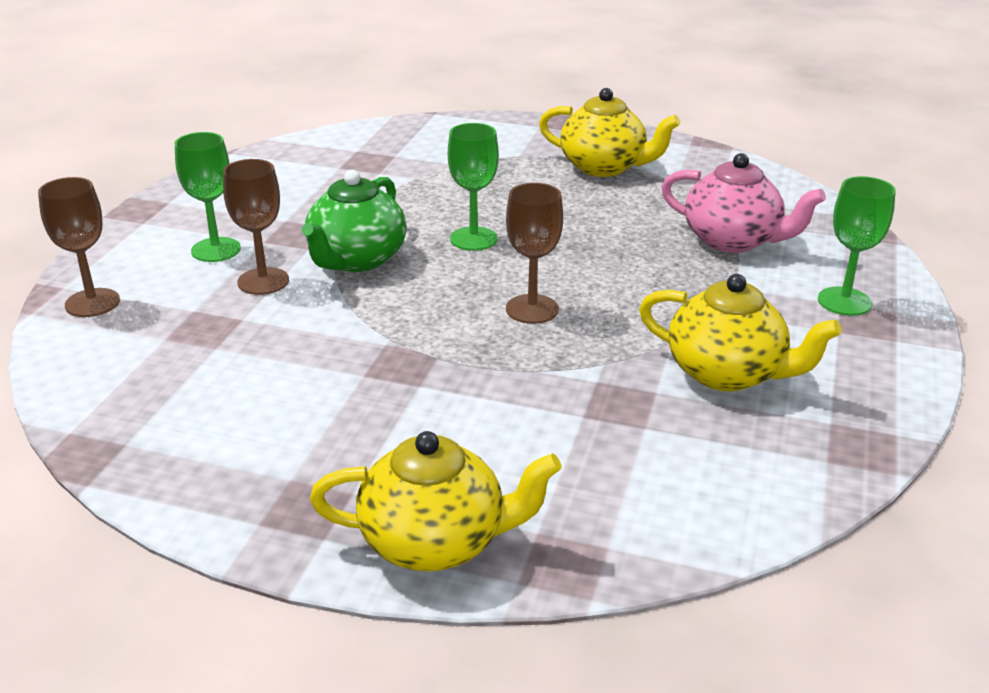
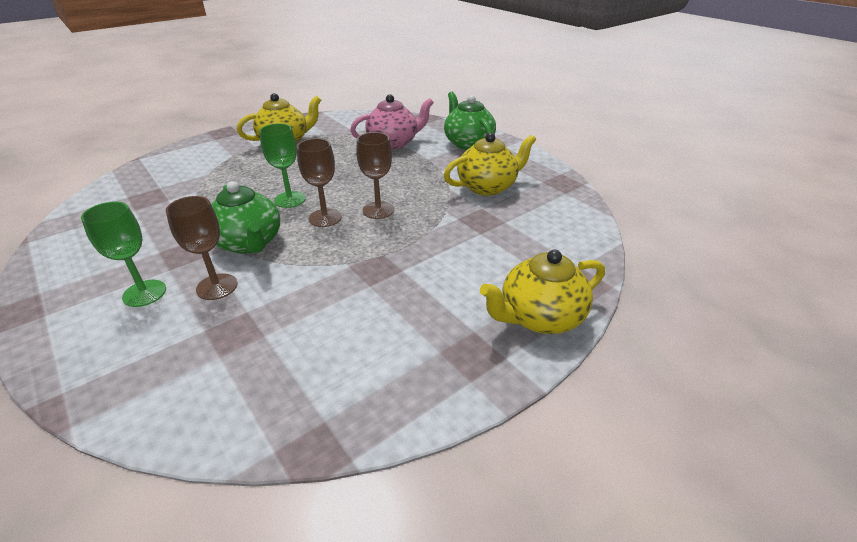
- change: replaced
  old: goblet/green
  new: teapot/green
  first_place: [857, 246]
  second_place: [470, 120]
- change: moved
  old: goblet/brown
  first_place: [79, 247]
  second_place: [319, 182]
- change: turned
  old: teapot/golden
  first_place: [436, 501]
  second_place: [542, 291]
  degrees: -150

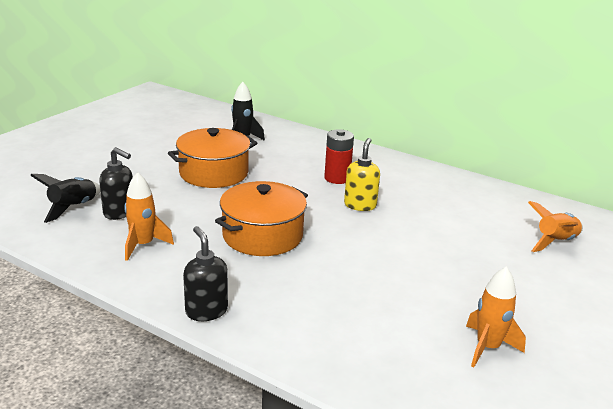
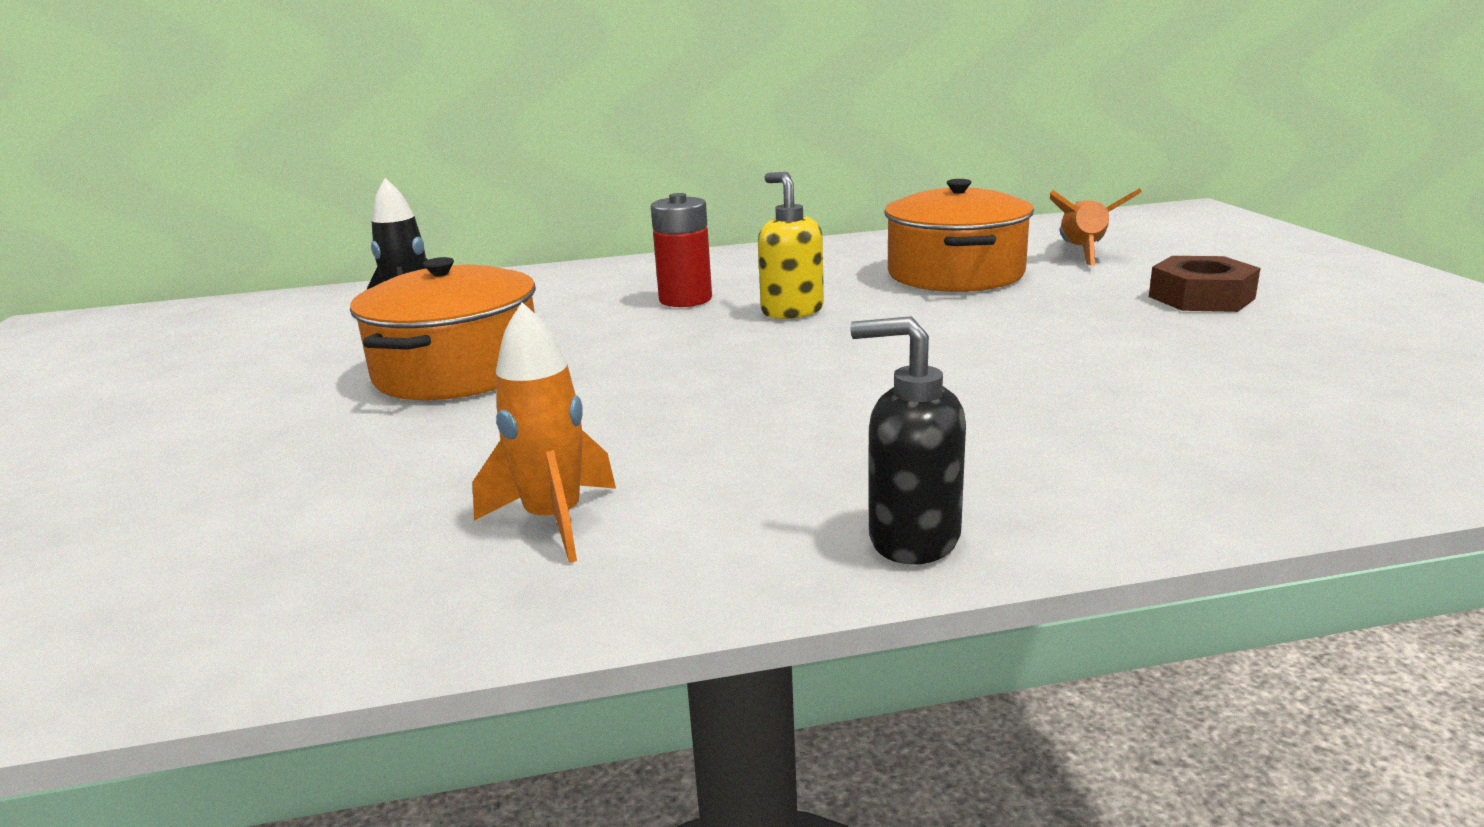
- change: removed
  old: pump bottle/ebony
  first_place: [116, 183]
- change: removed
  old: toy rocket/ebony
  first_place: [65, 198]
- change: moved
  old: pot/orange-coloured
  first_place: [261, 218]
  second_place: [959, 235]
- change: removed
  old: toy rocket/orange-coloured
  first_place: [496, 317]
- change: added
  new: nut/brown
  second_place: [1205, 284]

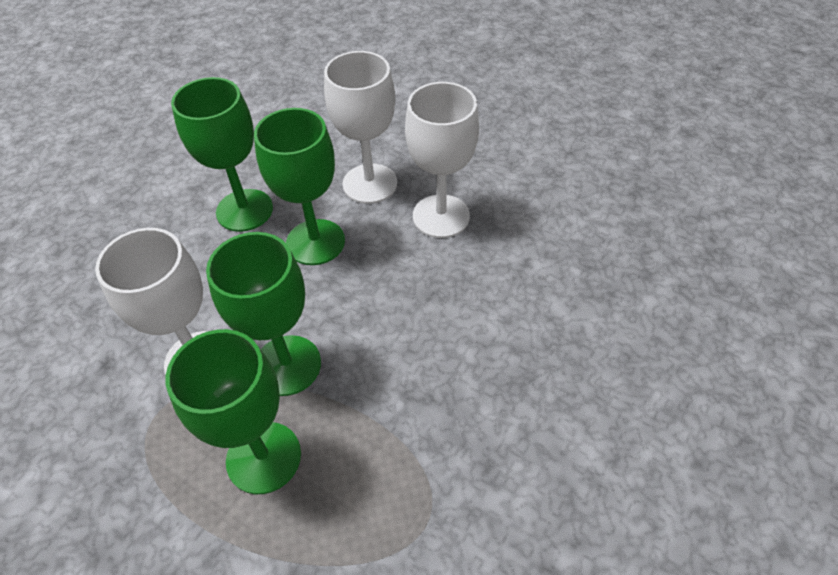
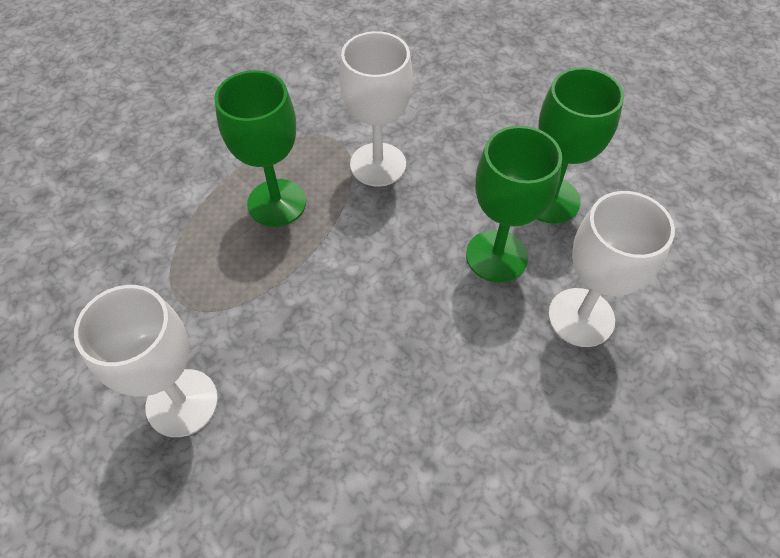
- change: moved
  old: goblet/white
  first_place: [442, 160]
  second_place: [146, 361]
- change: removed
  old: goblet/green
  first_place: [263, 314]

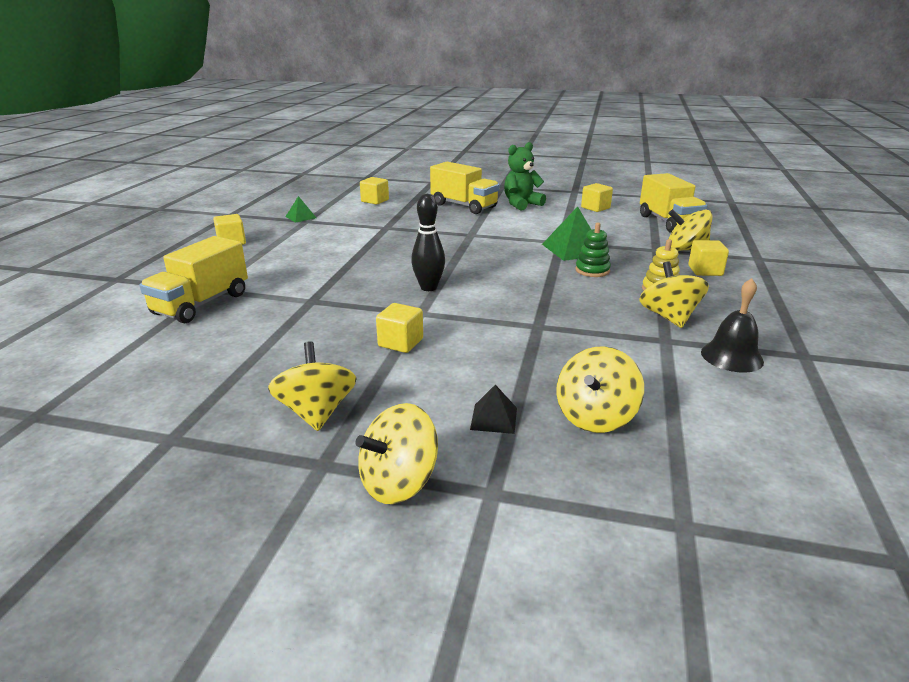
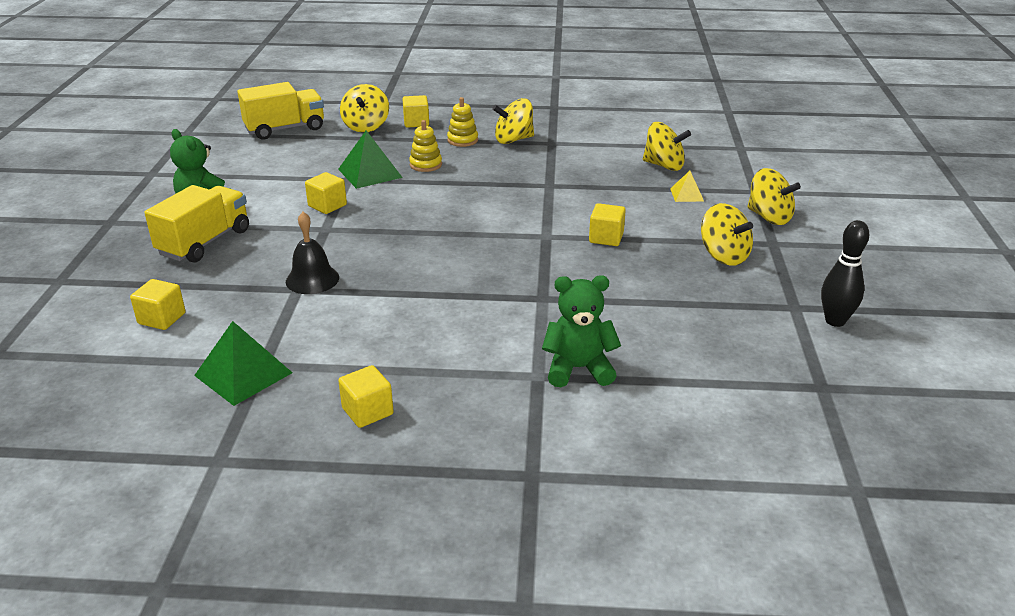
- change: moved
  old: block/golden
  first_place: [597, 197]
  second_place: [326, 193]
- change: moved
  old: bowling pin/ebony
  first_place: [428, 242]
  second_place: [845, 273]
- change: resized
  old: pyramid/green
  first_place: [301, 209]
  second_place: [243, 363]
  factor: 1.78
- change: recoloured
  old: stacking toy/green
  new: stacking toy/golden
  first_place: [593, 250]
  second_place: [425, 146]
- change: replaced
  old: lorry/golden
  new: stuffed bear/green
  first_place: [193, 279]
  second_place: [581, 331]
- change: moved
  old: bell/ebony
  first_place: [732, 325]
  second_place: [312, 253]
- change: turned
  old: whirligig/golden
  first_place: [312, 386]
  second_place: [727, 234]
  degrees: -105
- change: recoloured
  old: pyramid/ebony
  new: pyramid/golden
  first_place: [493, 409]
  second_place: [687, 186]

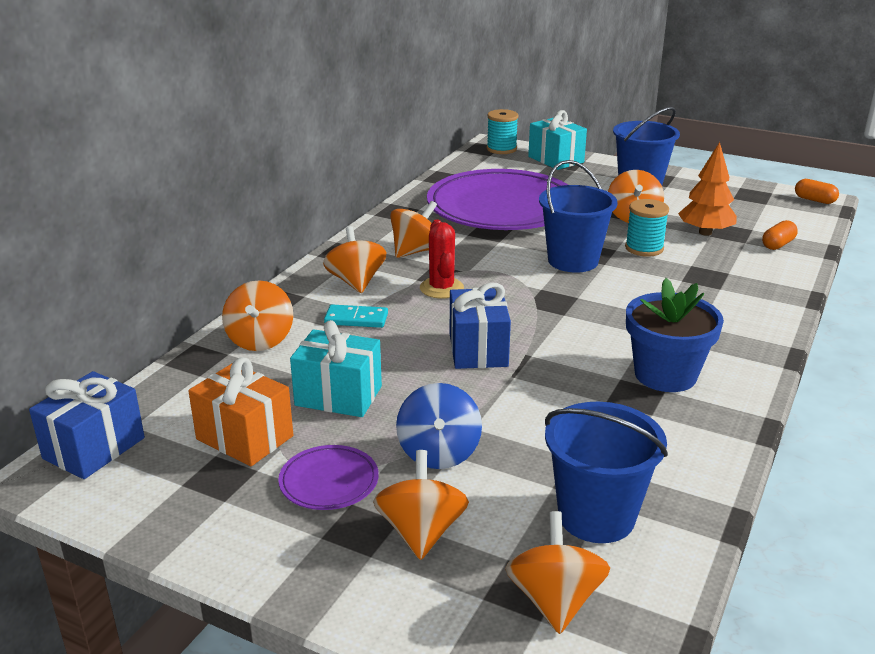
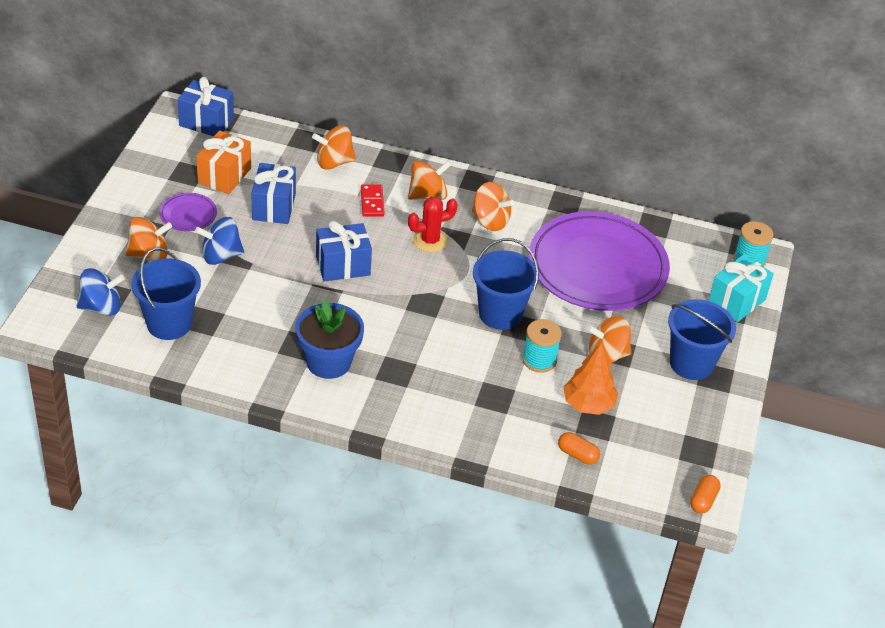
- change: recoloured
  old: domino piece/turquoise
  new: domino piece/crimson
  first_place: [356, 316]
  second_place: [373, 200]
- change: recoloured
  old: gift/turquoise
  new: gift/blue
  first_place: [336, 368]
  second_place: [273, 193]
- change: recoloured
  old: whirligig/orange-coloured
  new: whirligig/blue
  first_place: [557, 572]
  second_place: [101, 292]

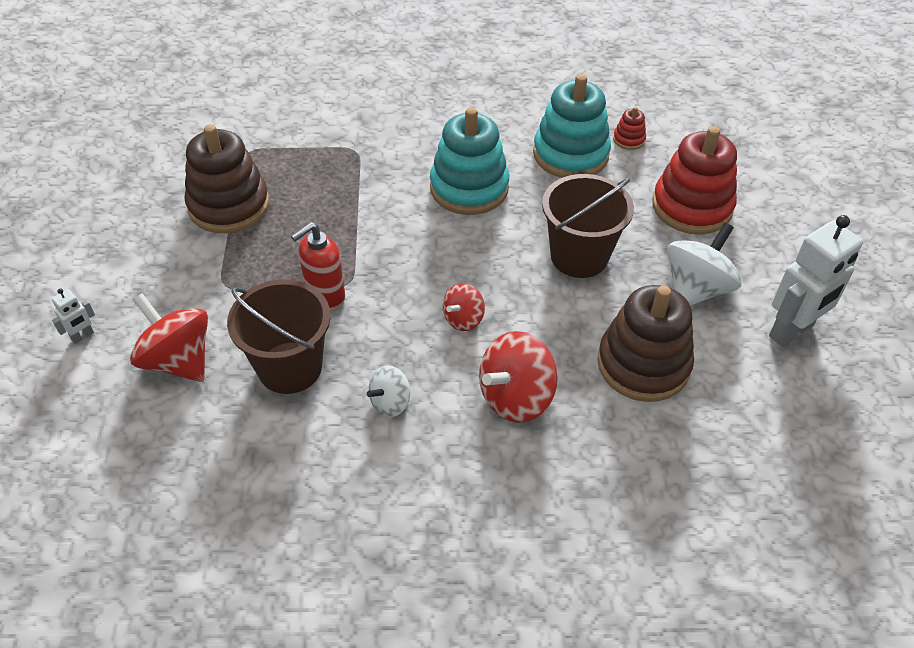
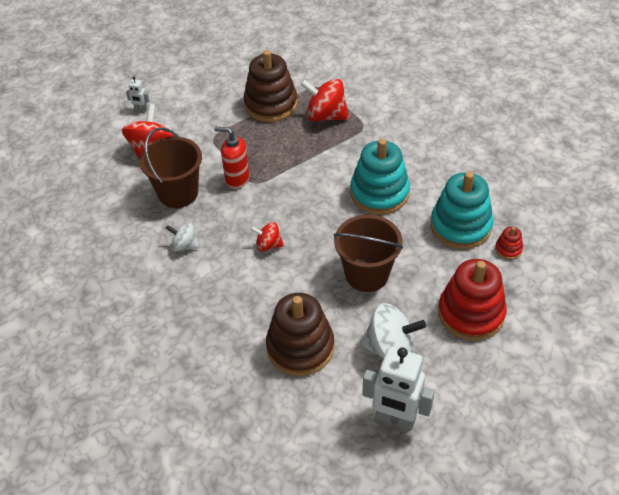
- change: moved
  old: whirligig/crimson
  first_place: [518, 377]
  second_place: [324, 100]

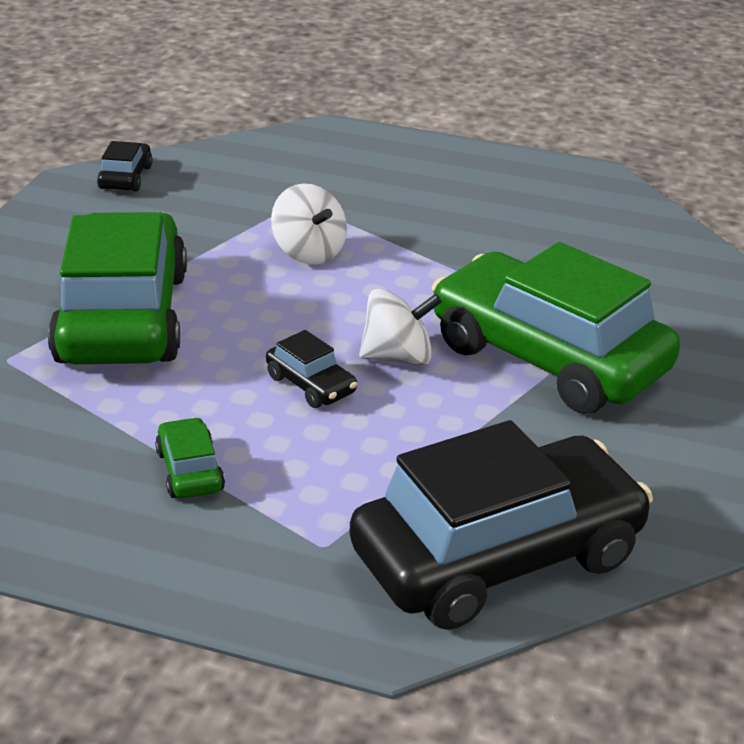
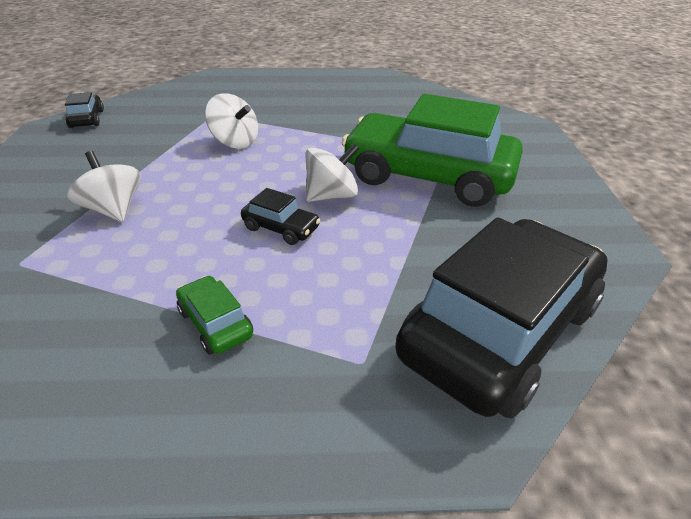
- change: replaced
  old: automobile/green
  new: whirligig/white
  first_place: [117, 288]
  second_place: [104, 186]

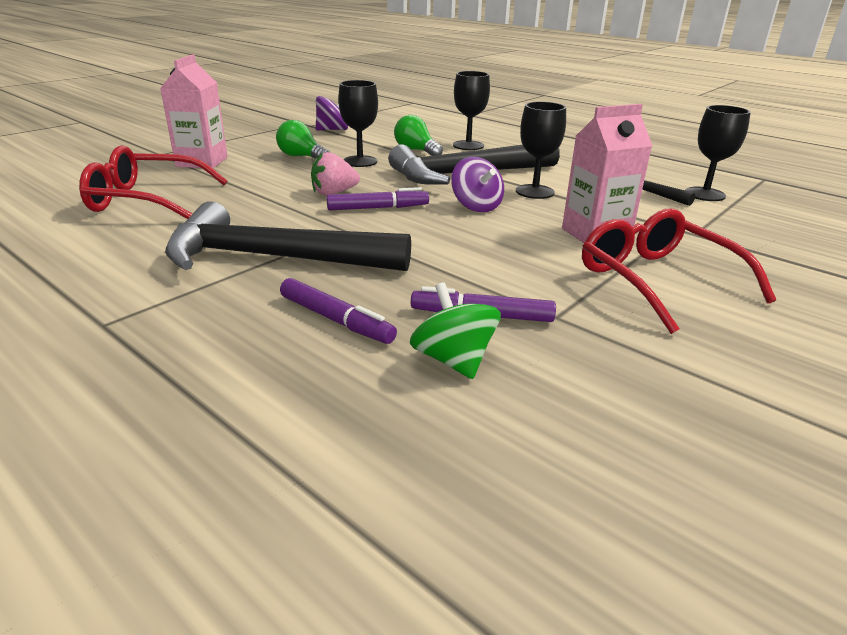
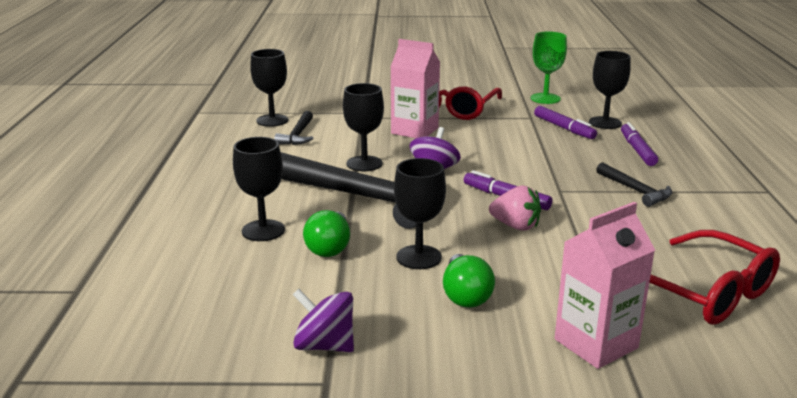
- change: resized
  old: carpenter's hammer/ebony
  first_place: [288, 236]
  second_place: [634, 184]
  factor: 0.46
- change: replaced
  old: whirligig/green
  new: goblet/ebony
  first_place: [455, 330]
  second_place: [610, 90]
- change: added
  new: goblet/green
  second_place: [549, 68]

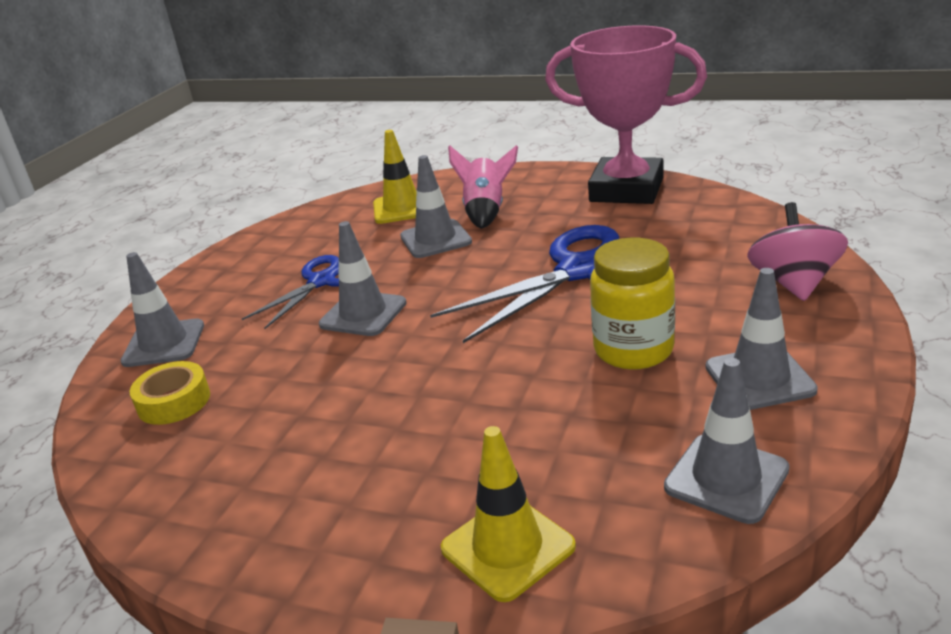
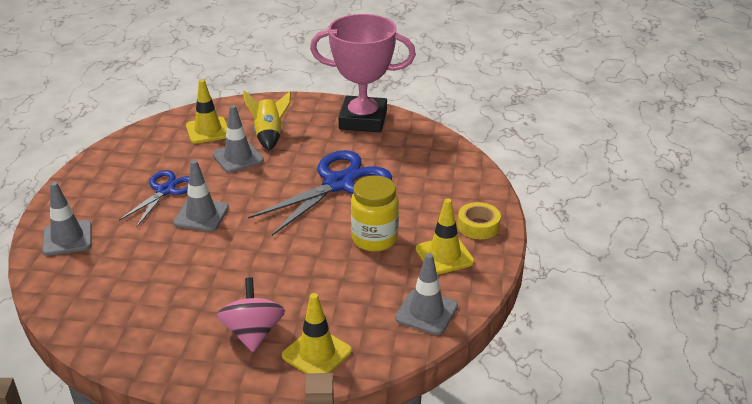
- change: recoloured
  old: toy rocket/rosy
  new: toy rocket/golden
  first_place: [483, 187]
  second_place: [267, 120]
- change: moved
  old: whirligig/rosy
  first_place: [797, 251]
  second_place: [251, 314]
- change: recoloured
  old: safety cone/grey
  new: safety cone/golden
  first_place: [762, 339]
  second_place: [445, 236]
- change: moved
  old: sticky tape/golden
  first_place: [170, 393]
  second_place: [479, 220]

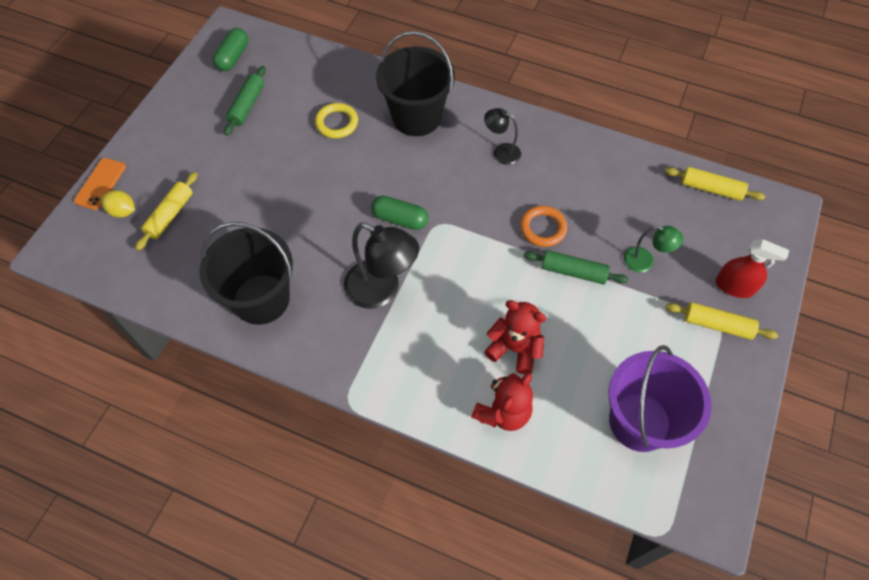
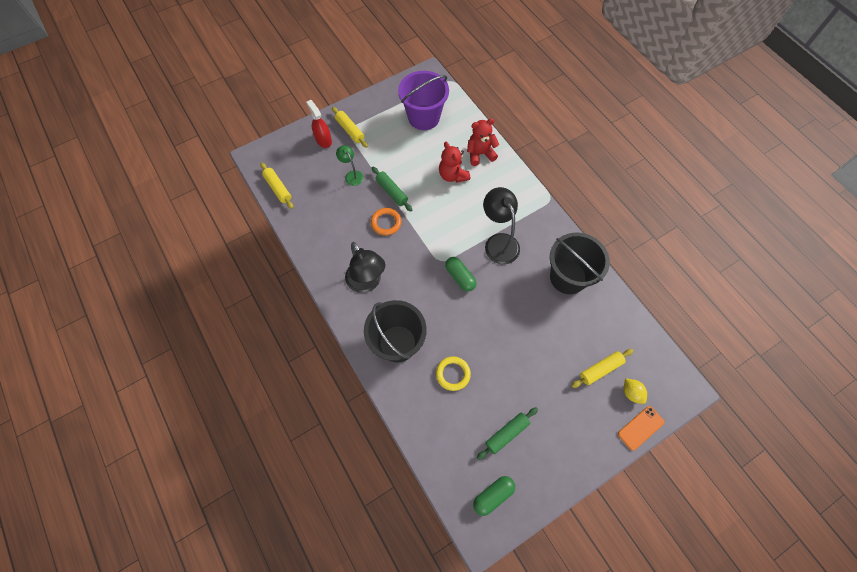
- change: resized
  old: reading lamp/ebony
  first_place: [502, 136]
  second_place: [365, 267]
  factor: 1.8

